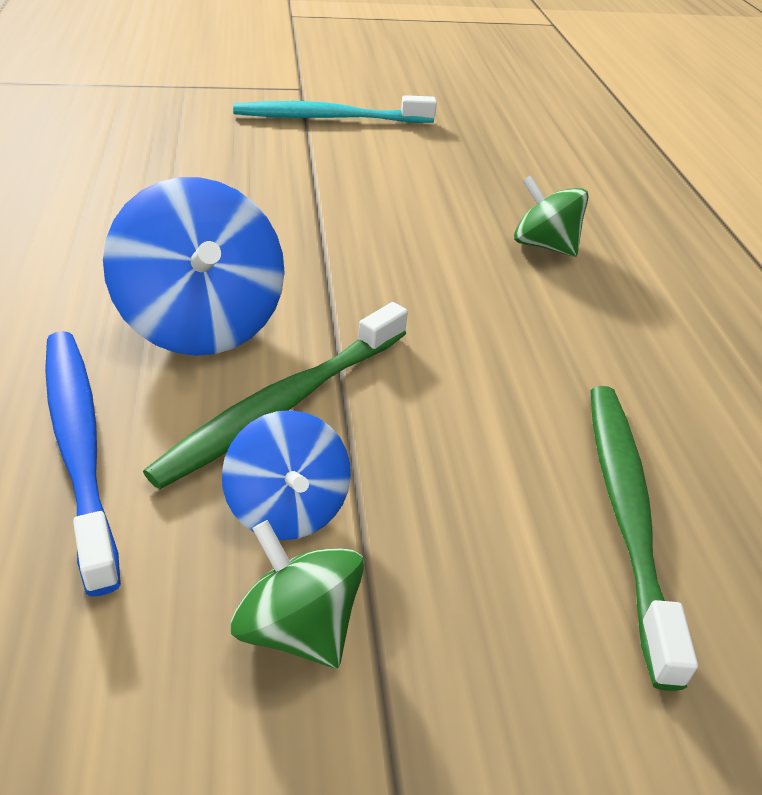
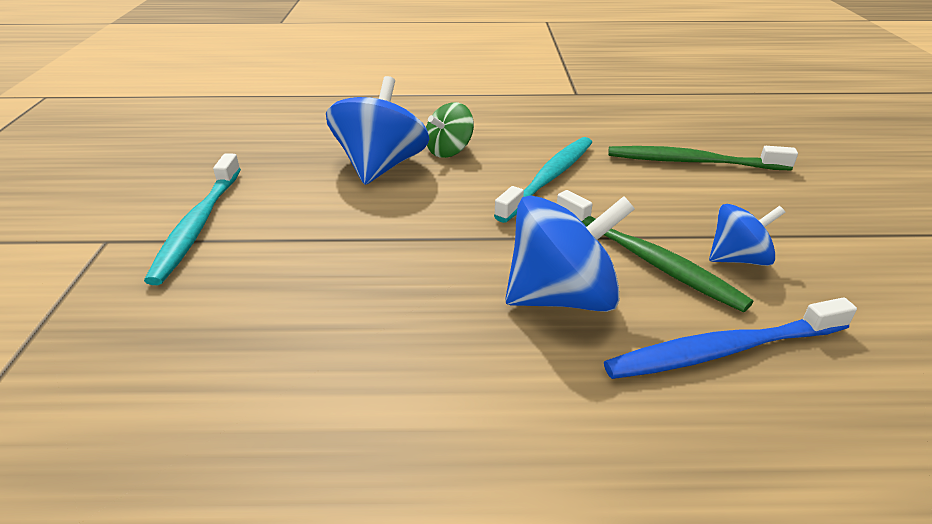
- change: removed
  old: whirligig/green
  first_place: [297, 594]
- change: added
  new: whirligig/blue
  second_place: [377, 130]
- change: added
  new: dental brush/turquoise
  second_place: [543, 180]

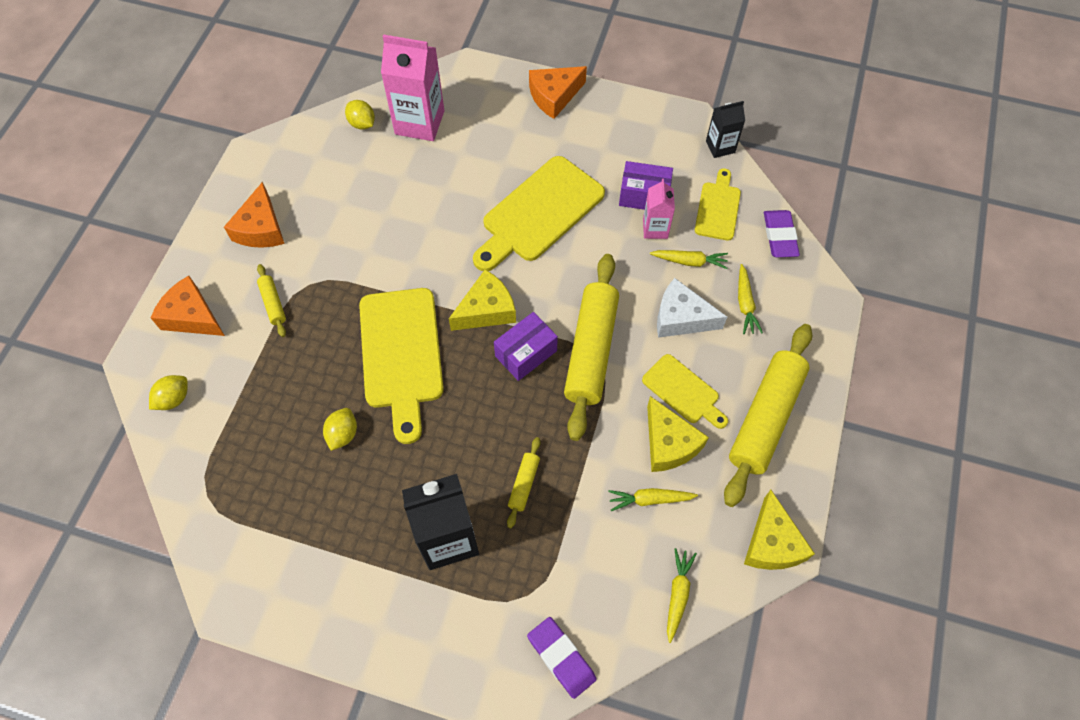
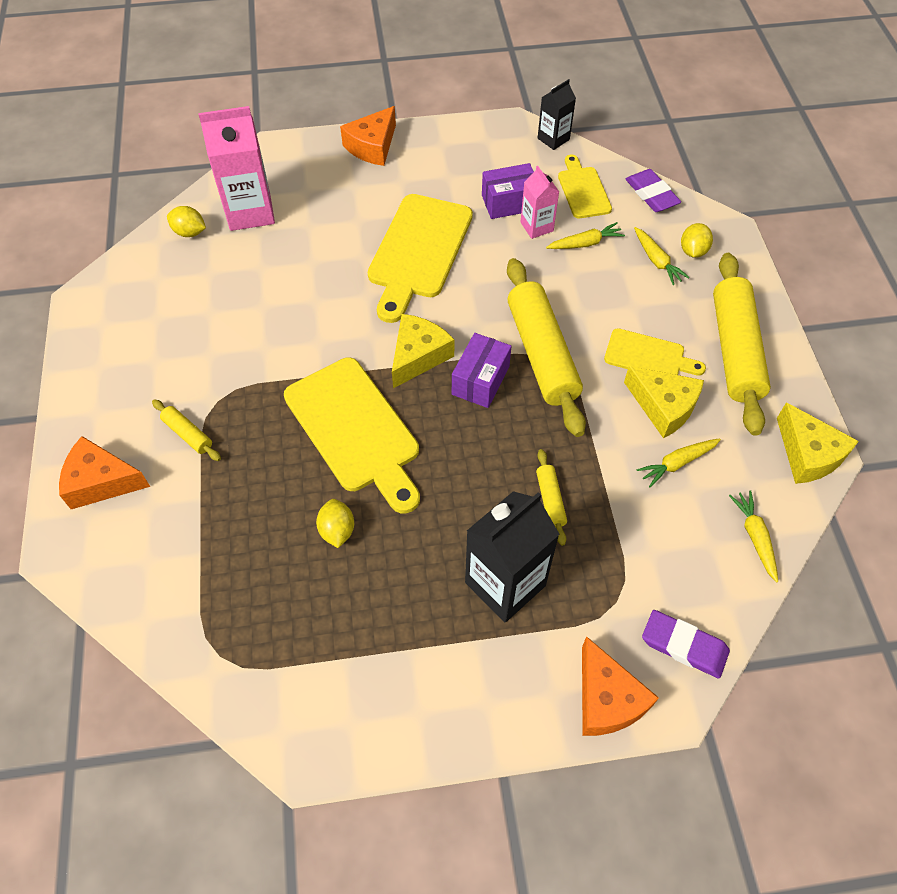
- change: moved
  old: piece of cheese/orange-coloured
  first_place: [254, 215]
  second_place: [620, 686]
- change: removed
  old: piece of cheese/white
  first_place: [692, 308]
- change: moved
  old: citrus fruit/golden
  first_place: [168, 392]
  second_place: [697, 240]

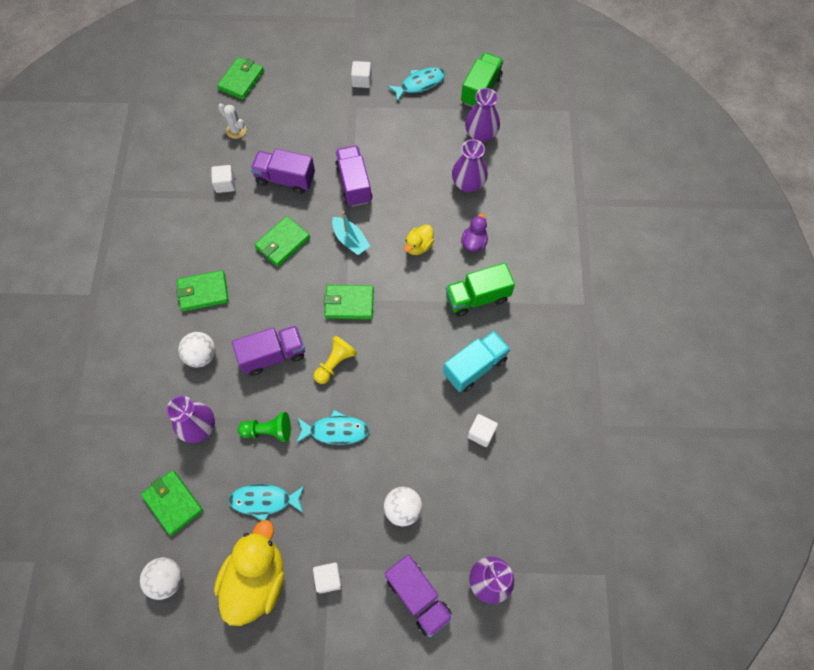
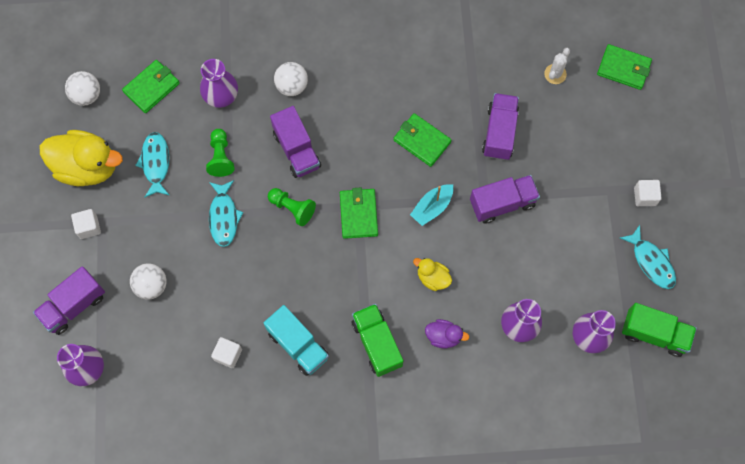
- change: removed
  old: block/white
  first_place: [223, 179]
- change: removed
  old: wallet/green
  first_place: [202, 291]
- change: recoloured
  old: chess pawn/golden
  new: chess pawn/green
  first_place: [336, 360]
  second_place: [292, 207]

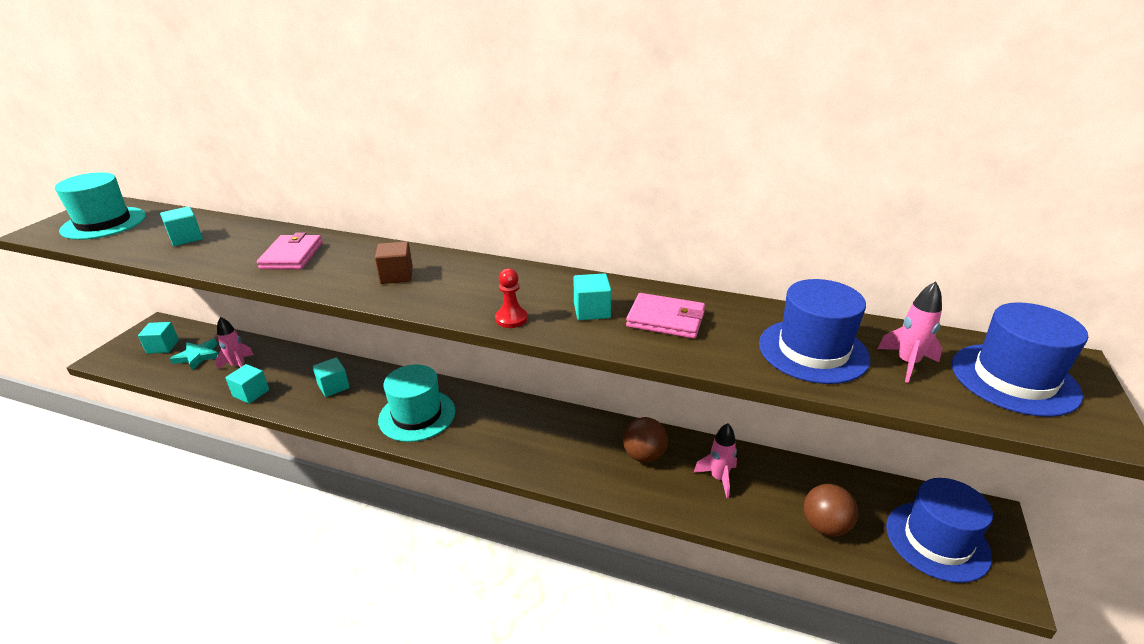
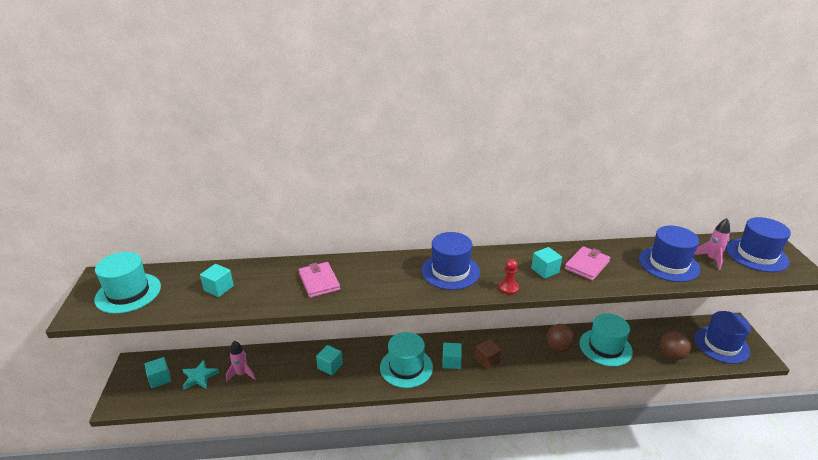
- change: moved
  old: block/brown
  first_place: [394, 262]
  second_place: [488, 354]
- change: turned
  old: wallet/rosy
  first_place: [665, 316]
  second_place: [587, 263]
  degrees: -45
- change: moved
  old: block/turquoise
  first_place: [247, 384]
  second_place: [452, 356]
- change: replaced
  old: toy rocket/rosy
  new: hat/turquoise
  first_place: [715, 460]
  second_place: [606, 340]
- change: added
  new: hat/blue
  second_place: [450, 261]

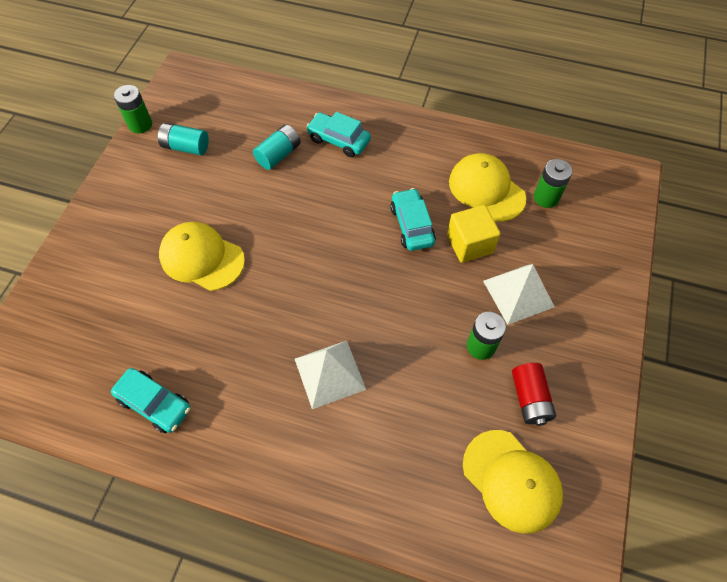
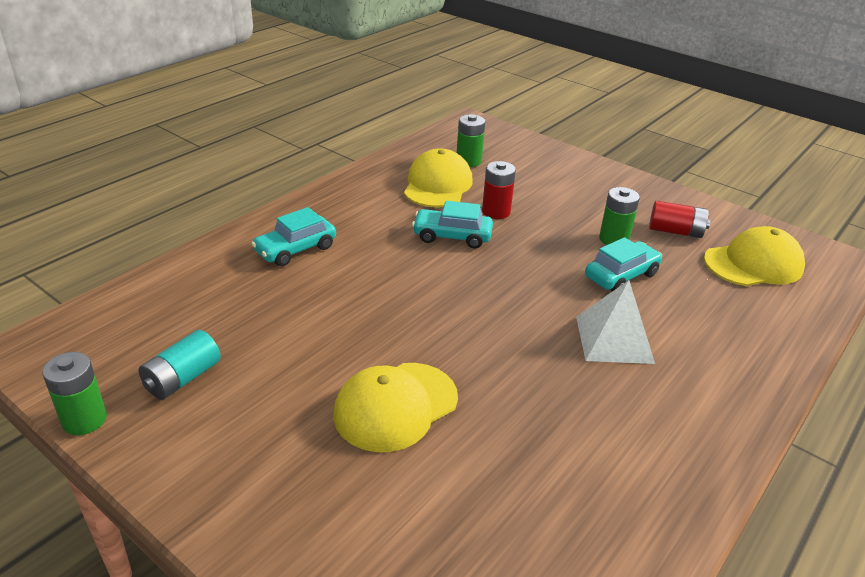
- change: removed
  old: battery/turquoise
  first_place: [277, 147]
- change: turned
  old: cap/golden
  first_place: [487, 187]
  second_place: [438, 178]
  degrees: 120
- change: replaced
  old: block/golden
  new: battery/crimson
  first_place: [474, 234]
  second_place: [499, 190]
- change: removed
  old: pyramid/white
  first_place: [519, 294]
- change: moved
  old: automobile/turquoise
  first_place: [151, 400]
  second_place: [624, 264]

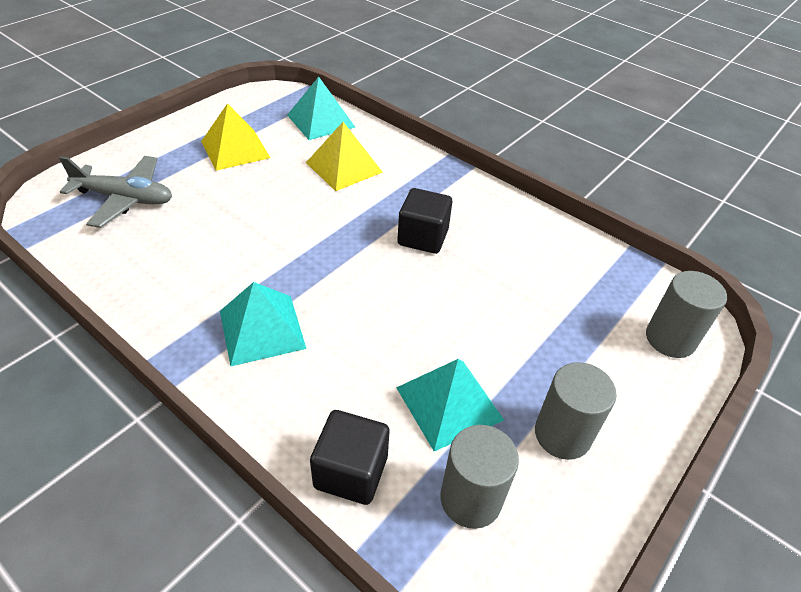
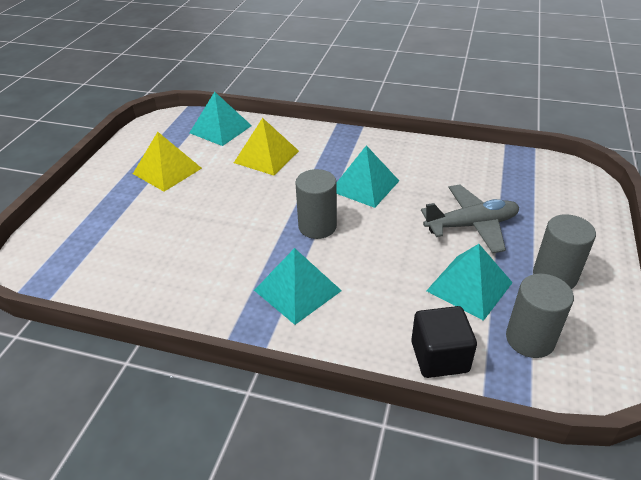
- change: moved
  old: plane/grey
  first_place: [115, 192]
  second_place: [470, 218]
- change: replaced
  old: block/ebony
  new: pyramid/turquoise
  first_place: [424, 221]
  second_place: [368, 176]
- change: moved
  old: cylinder shape/grey
  first_place: [686, 314]
  second_place: [316, 204]

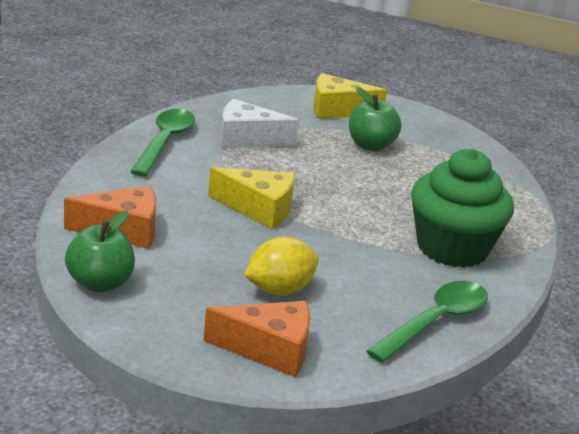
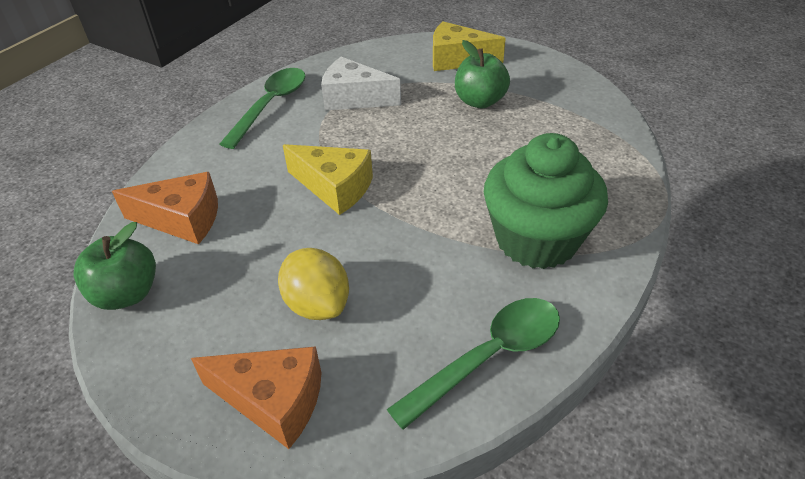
- change: turned
  old: citrus fruit/golden
  first_place: [281, 266]
  second_place: [313, 284]
  degrees: 75

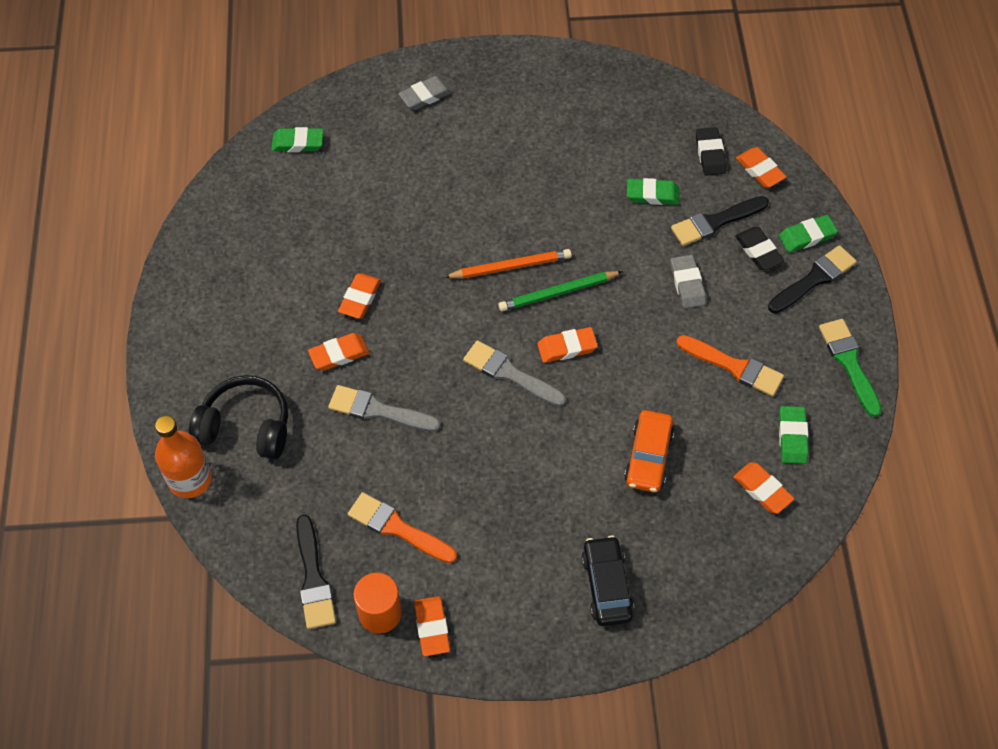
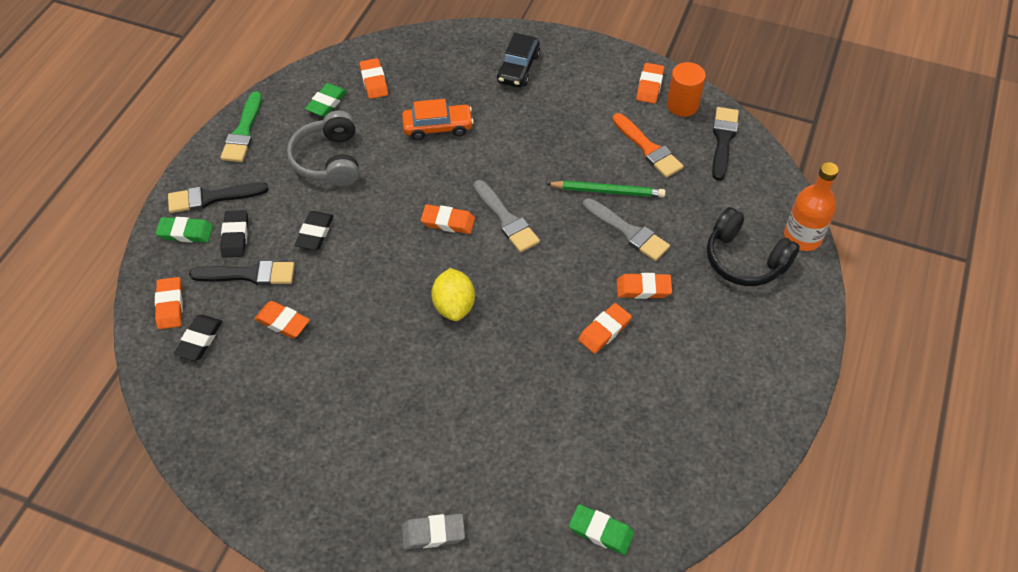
- change: recoloured
  old: gum eraser/green
  new: gum eraser/orange-coloured
  first_place: [653, 191]
  second_place: [282, 319]
- change: replaced
  old: lead pencil/orange-coloured
  new: citrus fruit/golden
  first_place: [508, 264]
  second_place: [453, 294]
- change: recoloured
  old: gum eraser/grey
  new: gum eraser/ebony
  first_place: [688, 281]
  second_place: [314, 230]
- change: moved
  old: lead pencil/green
  first_place: [560, 291]
  second_place: [606, 189]
- change: replaced
  old: paintbrush/orange-coloured
  new: headset/grey
  first_place: [730, 365]
  second_place: [323, 148]
- change: turned
  old: automobile/orange-coloured
  first_place: [649, 451]
  second_place: [438, 119]
  degrees: 45

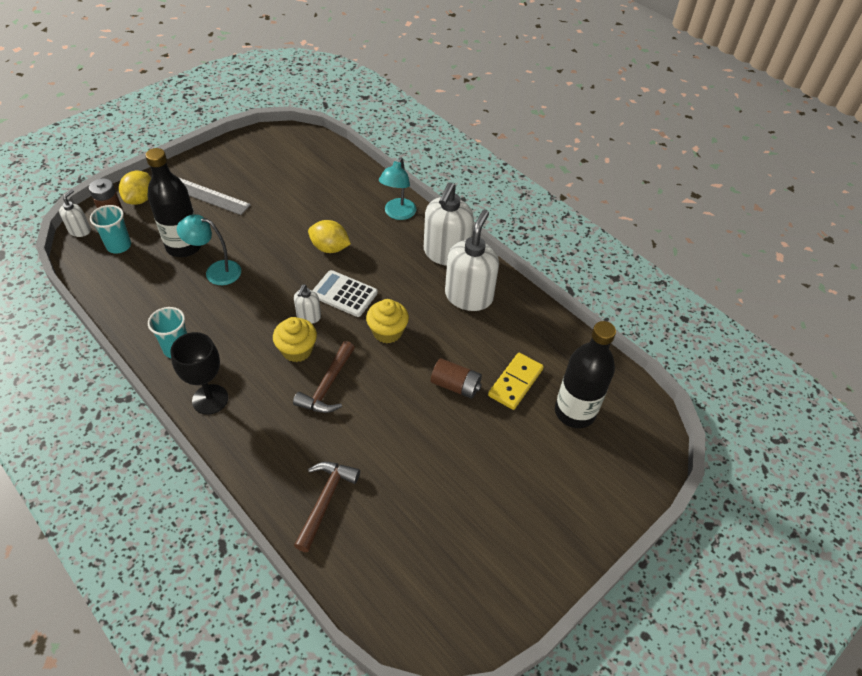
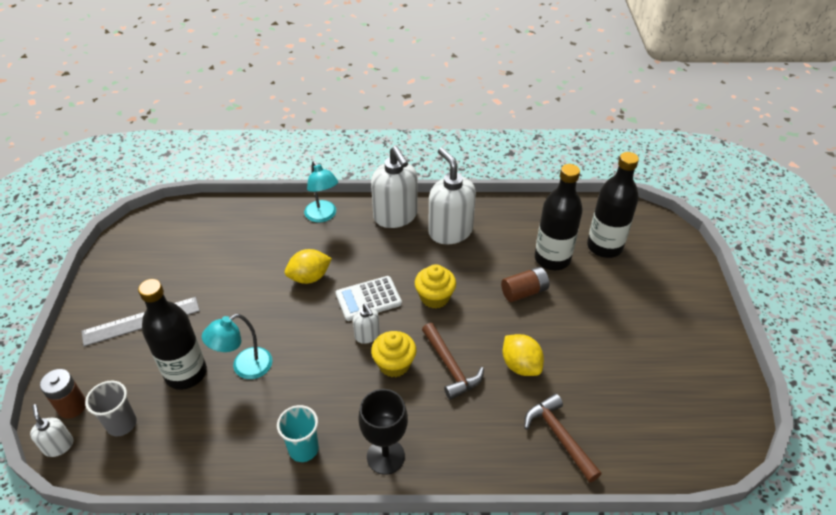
- change: moved
  old: citrus fruit/golden
  first_place: [135, 188]
  second_place: [523, 355]
- change: recoloured
  old: cup/turquoise
  new: cup/grey
  first_place: [110, 229]
  second_place: [111, 408]
- change: replaced
  old: domino piece/golden
  new: drink bottle/ebony
  first_place: [516, 381]
  second_place: [559, 217]

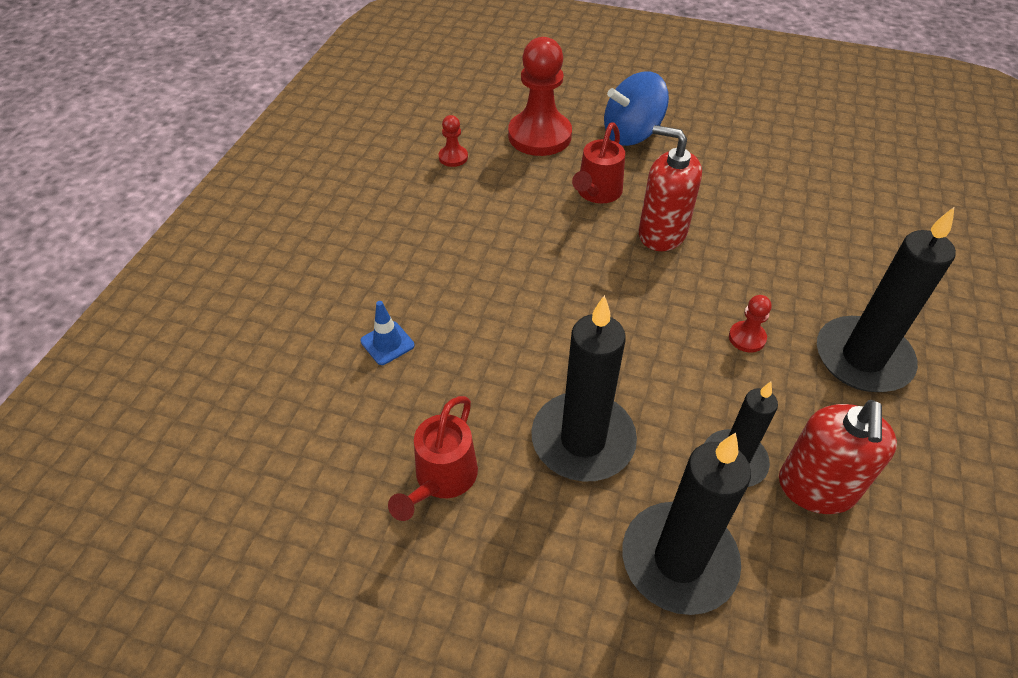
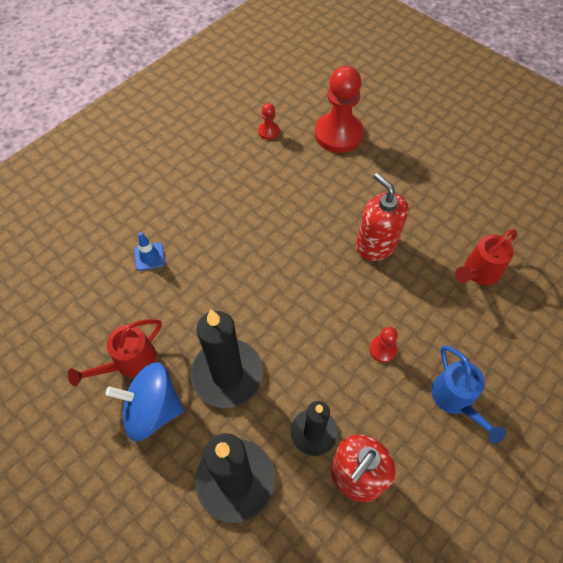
- change: moved
  old: whirligig/blue
  first_place: [636, 109]
  second_place: [145, 401]
- change: moved
  old: watering can/crimson
  first_place: [598, 162]
  second_place: [486, 257]
- change: replaced
  old: candle/ebony
  new: watering can/blue
  first_place: [886, 299]
  second_place: [468, 394]

